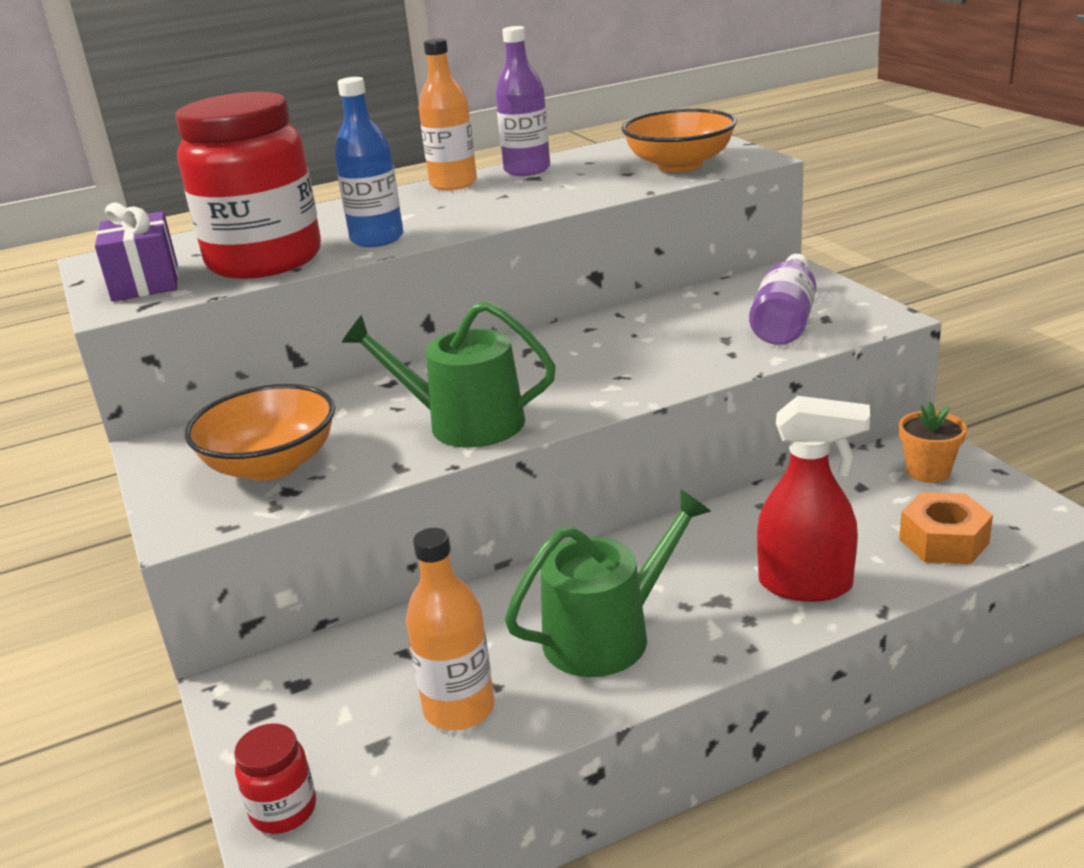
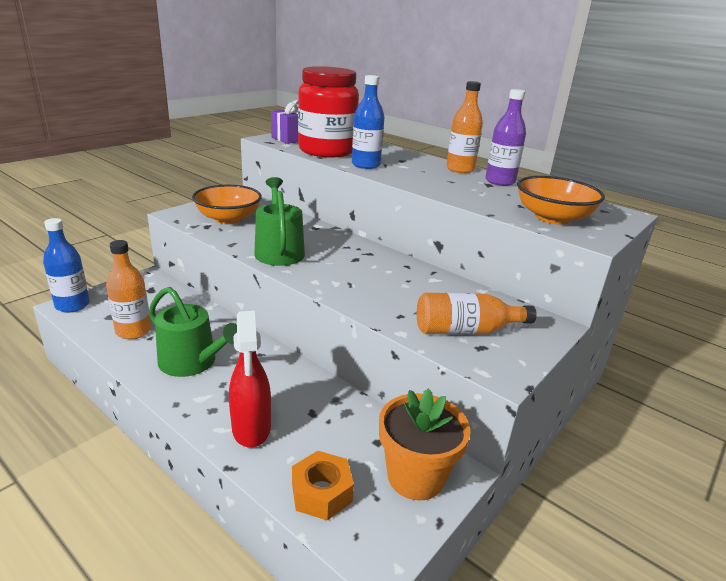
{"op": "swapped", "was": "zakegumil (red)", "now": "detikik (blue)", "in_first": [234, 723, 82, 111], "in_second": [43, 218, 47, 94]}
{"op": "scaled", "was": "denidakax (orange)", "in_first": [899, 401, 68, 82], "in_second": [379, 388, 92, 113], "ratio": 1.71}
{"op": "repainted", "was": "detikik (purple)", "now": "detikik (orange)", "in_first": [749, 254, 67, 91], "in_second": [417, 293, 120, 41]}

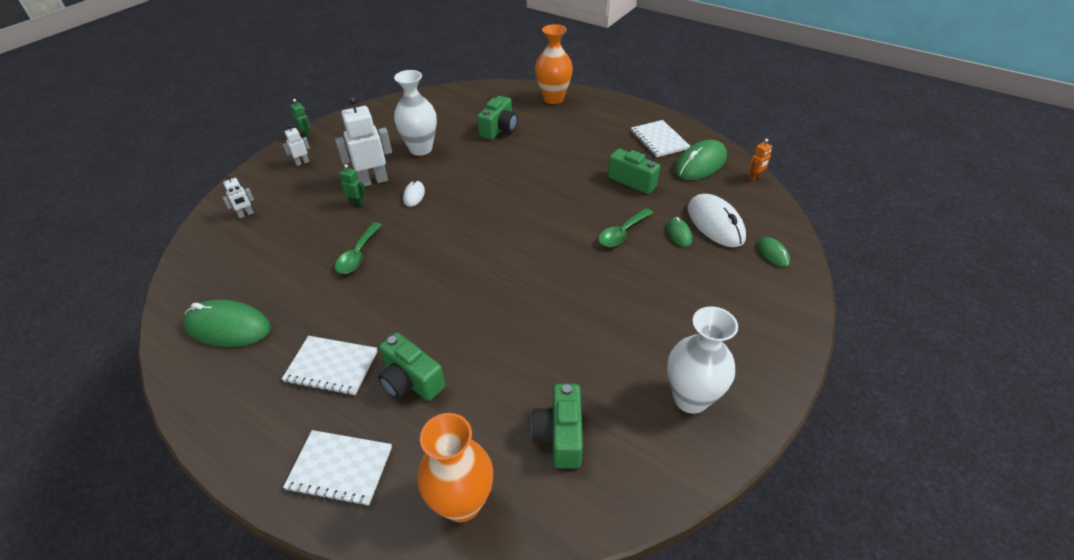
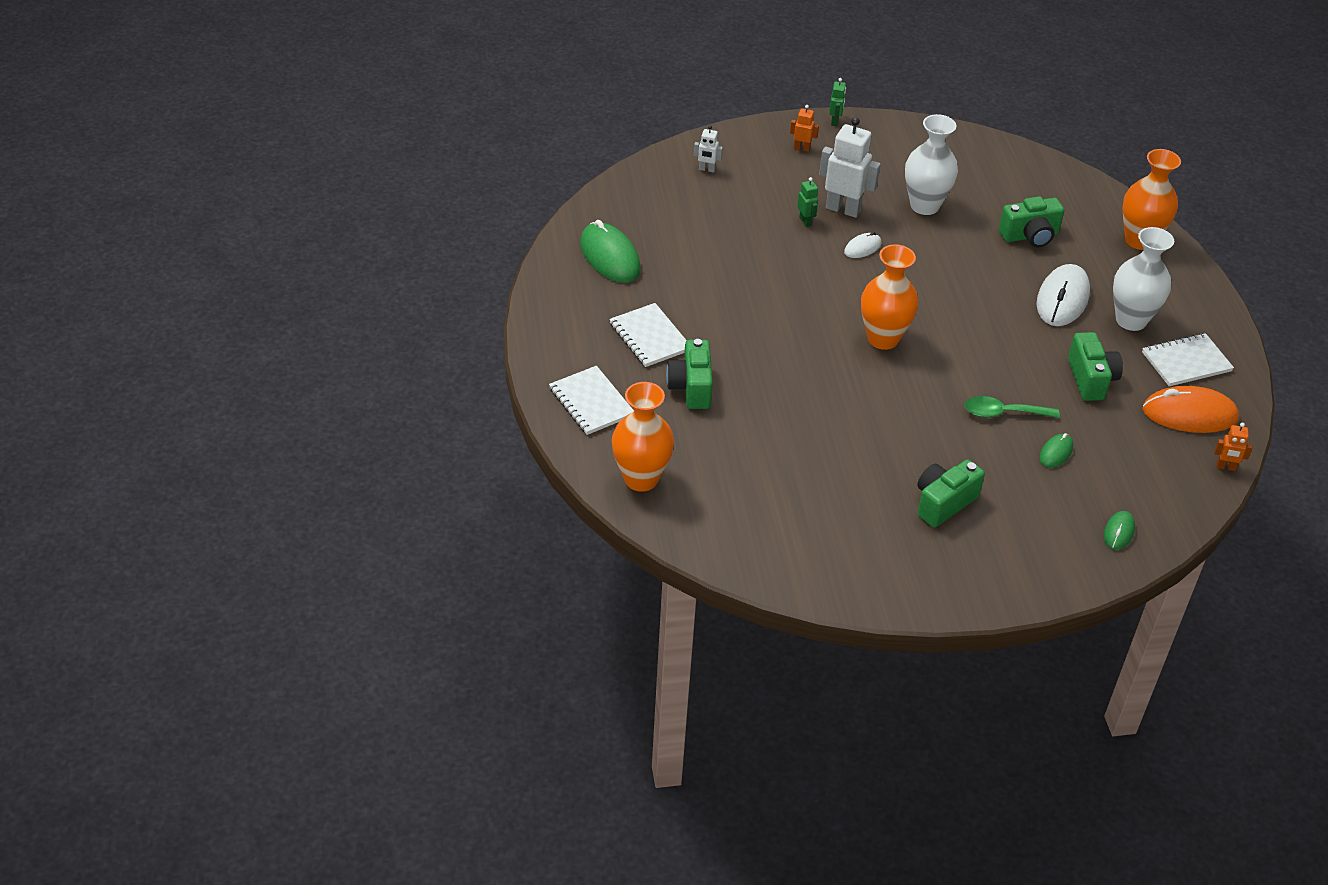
{"op": "repainted", "was": "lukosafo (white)", "now": "lukosafo (orange)", "in_first": [283, 124, 27, 42], "in_second": [790, 105, 29, 47]}
{"op": "new", "now": "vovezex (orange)", "in_second": [861, 244, 58, 106]}
{"op": "shifted", "was": "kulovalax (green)", "in_first": [531, 384, 52, 84], "in_second": [917, 459, 68, 68]}
{"op": "shifted", "was": "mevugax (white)", "in_first": [688, 194, 58, 53], "in_second": [1037, 264, 53, 62]}
{"op": "shifted", "was": "vovezex (white)", "in_first": [667, 306, 71, 108], "in_second": [1113, 227, 61, 104]}
{"op": "rotated", "was": "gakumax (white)", "in_first": [631, 120, 59, 37], "in_second": [1142, 333, 92, 53], "clockwise": 45}
{"op": "repainted", "was": "mevugax (green)", "now": "mevugax (orange)", "in_first": [675, 140, 52, 40], "in_second": [1142, 386, 97, 47]}
{"op": "gone", "was": "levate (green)", "in_first": [335, 222, 47, 52]}

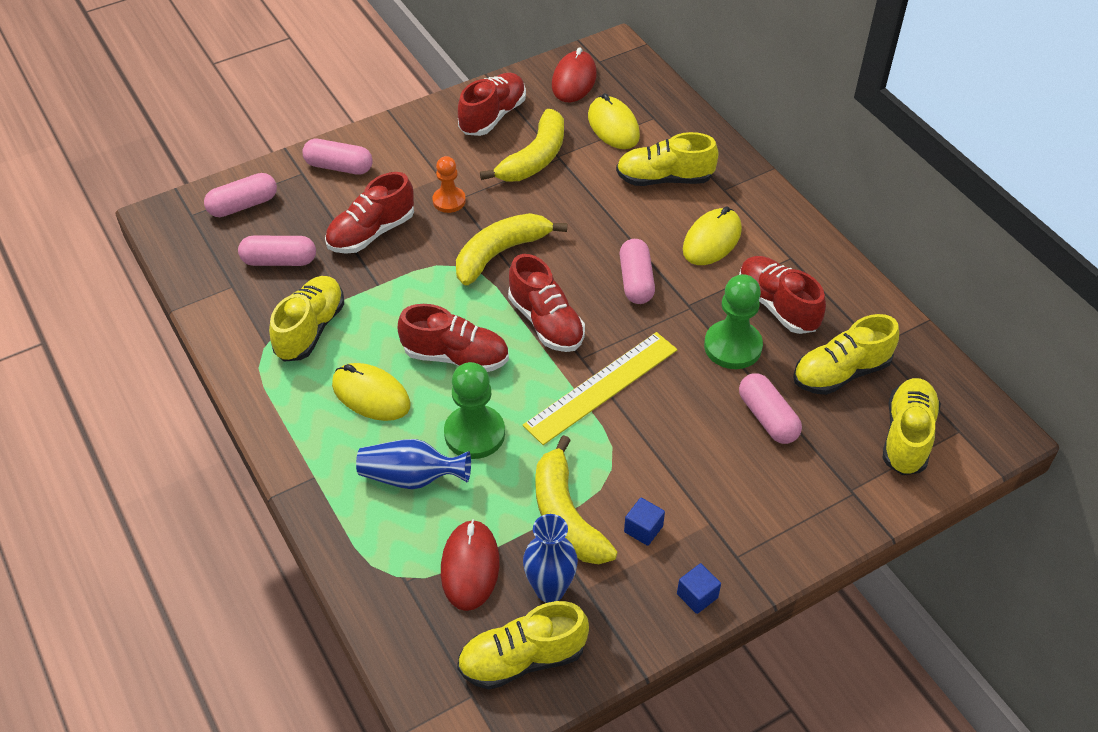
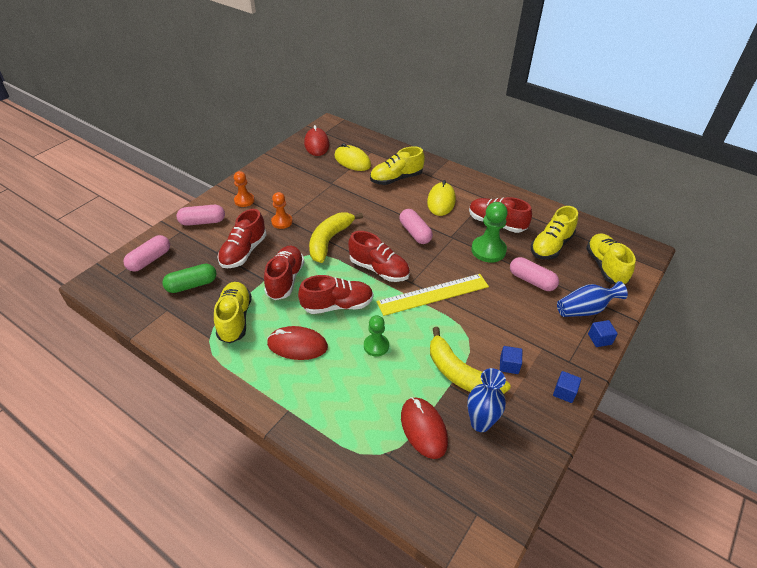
{"op": "repainted", "was": "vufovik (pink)", "now": "vufovik (green)", "in_first": [238, 236, 78, 30], "in_second": [162, 264, 55, 29]}
{"op": "new", "now": "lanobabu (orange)", "in_second": [234, 171, 21, 36]}
{"op": "shifted", "was": "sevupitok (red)", "in_first": [458, 73, 68, 63], "in_second": [264, 246, 40, 54]}
{"op": "repainted", "was": "mevugax (yellow)", "now": "mevugax (red)", "in_first": [332, 363, 79, 58], "in_second": [267, 326, 61, 34]}
{"op": "scaled", "was": "lanobabu (green)", "in_first": [444, 362, 61, 97], "in_second": [364, 315, 25, 42], "ratio": 0.63}
{"op": "rotated", "was": "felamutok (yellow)", "in_first": [523, 332, 154, 113], "in_second": [377, 274, 112, 42], "clockwise": 45}
{"op": "shifted", "was": "vovezex (blue)", "in_first": [356, 439, 115, 50], "in_second": [557, 281, 71, 36]}
{"op": "new", "now": "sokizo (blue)", "in_second": [588, 320, 30, 27]}
{"op": "gone", "was": "sevupitok (yellow)", "in_first": [457, 601, 132, 89]}
{"op": "gone", "was": "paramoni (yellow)", "in_first": [480, 109, 84, 73]}

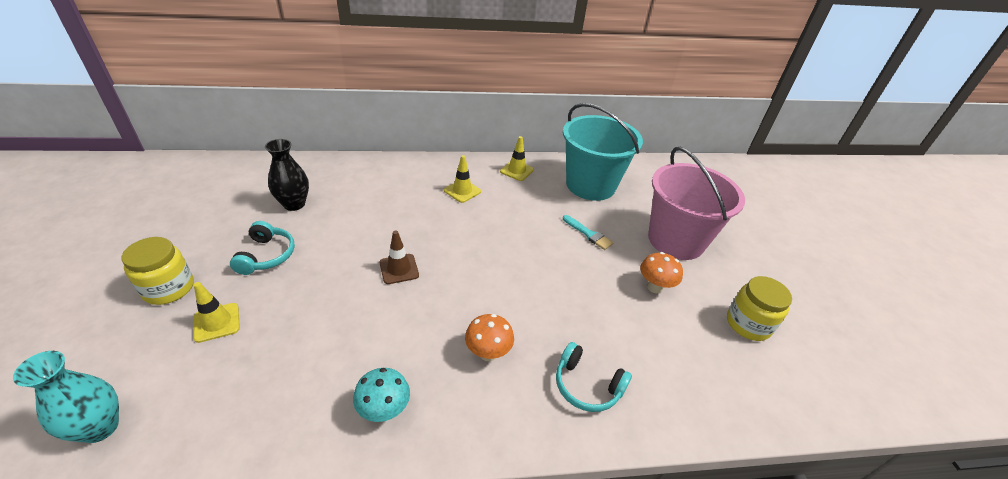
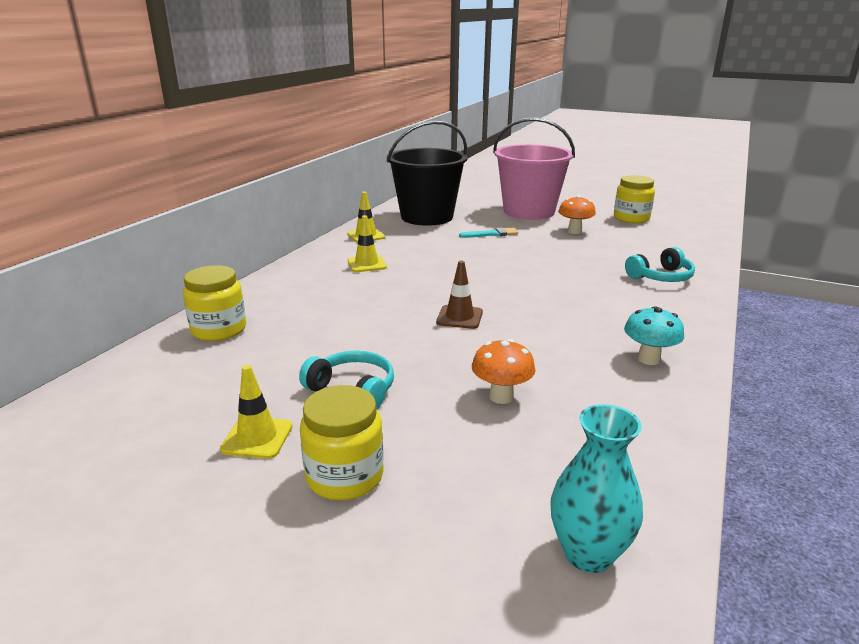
{"op": "new", "now": "zakegumil (yellow)", "in_second": [183, 265, 63, 76]}
{"op": "shifted", "was": "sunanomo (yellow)", "in_first": [193, 282, 47, 61], "in_second": [220, 365, 72, 94]}
{"op": "repainted", "was": "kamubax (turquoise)", "now": "kamubax (black)", "in_first": [563, 103, 80, 98], "in_second": [387, 120, 81, 106]}
{"op": "shifted", "was": "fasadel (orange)", "in_first": [465, 314, 49, 47], "in_second": [472, 339, 63, 65]}
{"op": "gone", "was": "vovezex (black)", "in_first": [265, 139, 44, 72]}

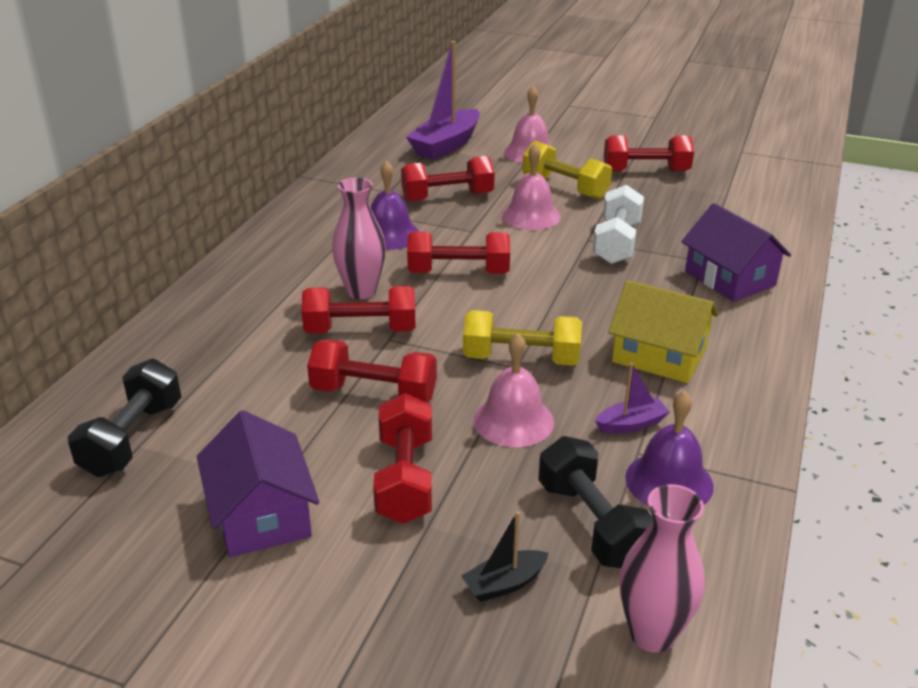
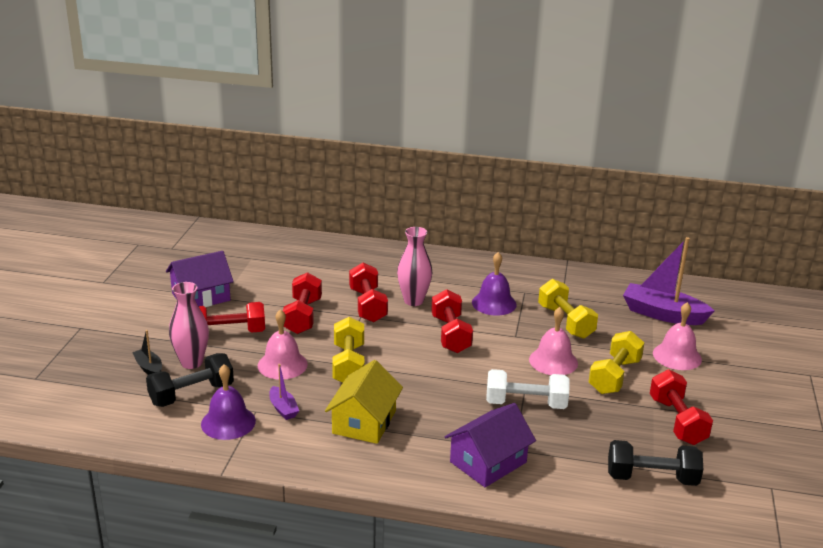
{"op": "shifted", "was": "vovezex (pink)", "in_first": [620, 484, 85, 169], "in_second": [169, 282, 40, 87]}
{"op": "repainted", "was": "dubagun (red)", "now": "dubagun (yellow)", "in_first": [401, 156, 94, 46], "in_second": [538, 279, 60, 60]}
{"op": "shifted", "was": "dubagun (black)", "in_first": [68, 359, 113, 118], "in_second": [608, 440, 95, 46]}

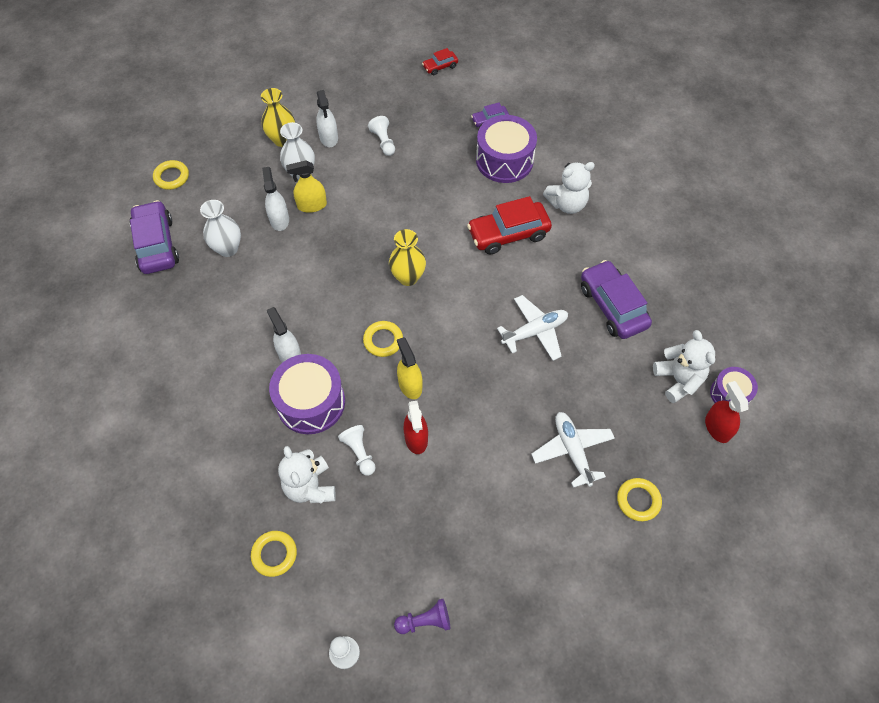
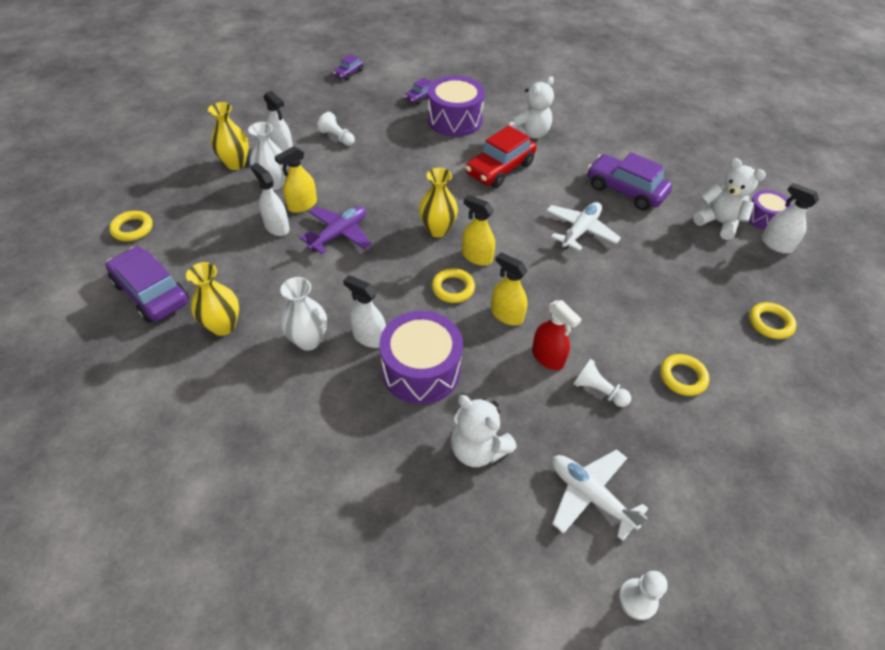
{"op": "new", "now": "vovezex (yellow)", "in_second": [186, 262, 53, 74]}
{"op": "shifted", "was": "vovezex (white)", "in_first": [200, 200, 41, 57], "in_second": [280, 277, 47, 73]}
{"op": "new", "now": "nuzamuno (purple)", "in_second": [300, 206, 72, 48]}
{"op": "repainted", "was": "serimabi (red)", "now": "serimabi (purple)", "in_first": [422, 48, 36, 27], "in_second": [333, 54, 31, 26]}
{"op": "new", "now": "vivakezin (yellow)", "in_second": [462, 195, 33, 71]}
{"op": "shifted", "was": "nuzamuno (white)", "in_first": [531, 412, 84, 76], "in_second": [552, 449, 97, 92]}
{"op": "shifted", "was": "lanobabu (white)", "in_first": [338, 425, 38, 51], "in_second": [573, 359, 58, 48]}
{"op": "shifted", "was": "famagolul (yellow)", "in_first": [251, 531, 46, 46], "in_second": [660, 354, 49, 42]}
{"op": "repainted", "was": "vivakezin (red)", "now": "vivakezin (white)", "in_first": [705, 381, 43, 62], "in_second": [761, 183, 58, 71]}
{"op": "gone", "was": "lanobabu (purple)", "in_first": [394, 599, 56, 35]}

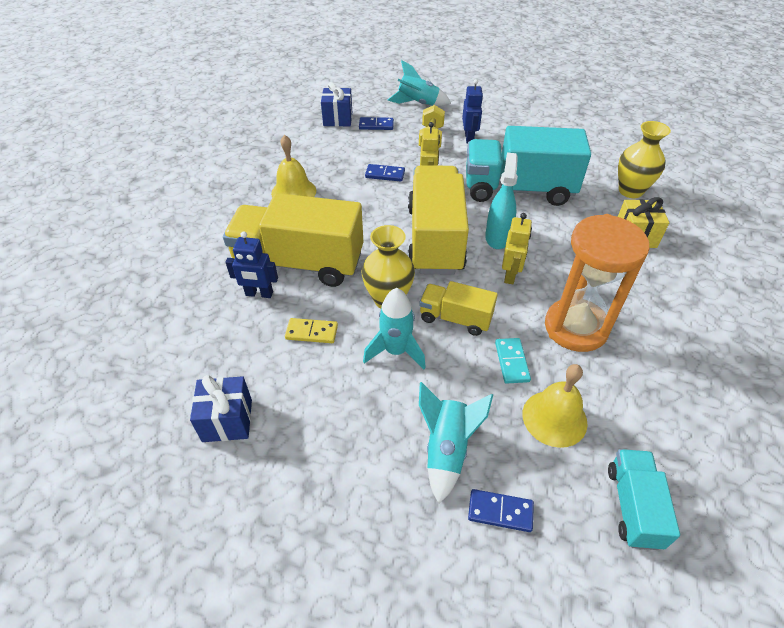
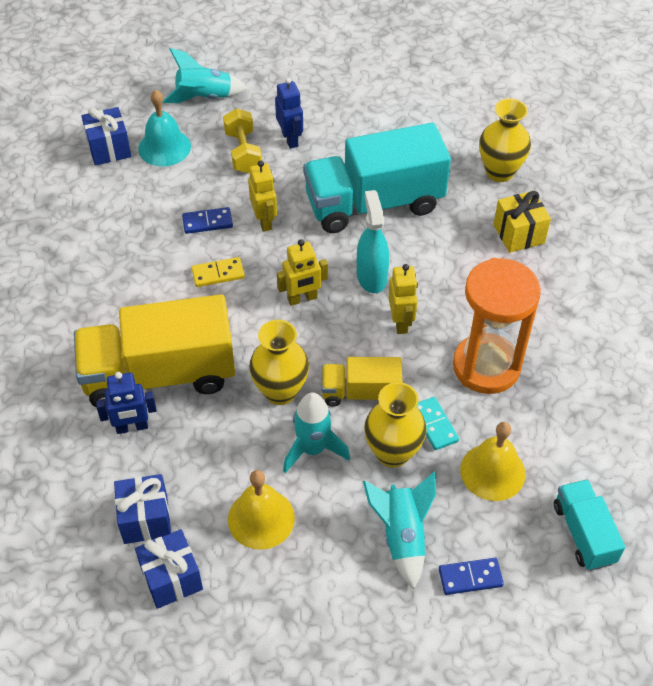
{"op": "new", "now": "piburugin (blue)", "in_second": [114, 474, 57, 70]}
{"op": "swapped", "was": "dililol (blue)", "now": "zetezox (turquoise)", "in_first": [359, 117, 35, 13], "in_second": [138, 90, 53, 76]}
{"op": "shifted", "was": "dililol (yellow)", "in_first": [285, 318, 53, 25], "in_second": [191, 257, 54, 30]}
{"op": "shifted", "was": "zetezox (yellow)", "in_first": [271, 135, 45, 63], "in_second": [228, 470, 67, 80]}
{"op": "swapped", "was": "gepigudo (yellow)", "now": "lukosafo (yellow)", "in_first": [408, 165, 61, 110], "in_second": [277, 239, 51, 67]}
{"op": "new", "now": "vovezex (yellow)", "in_second": [364, 382, 63, 86]}

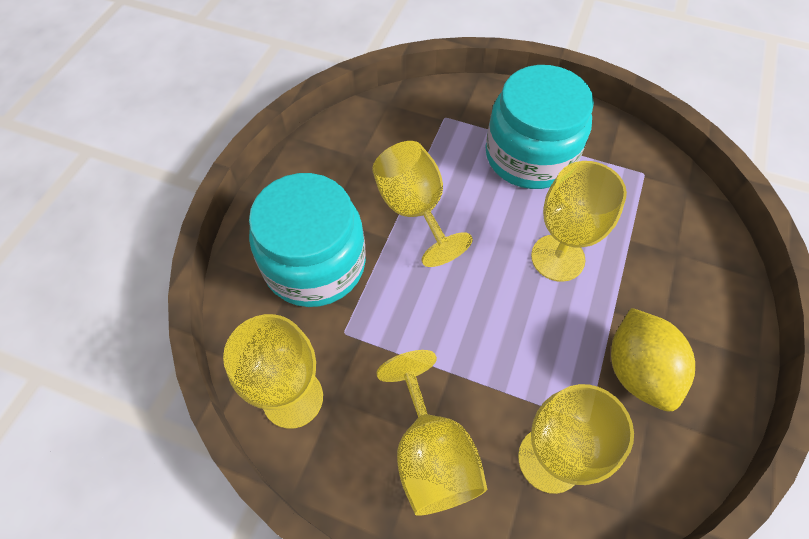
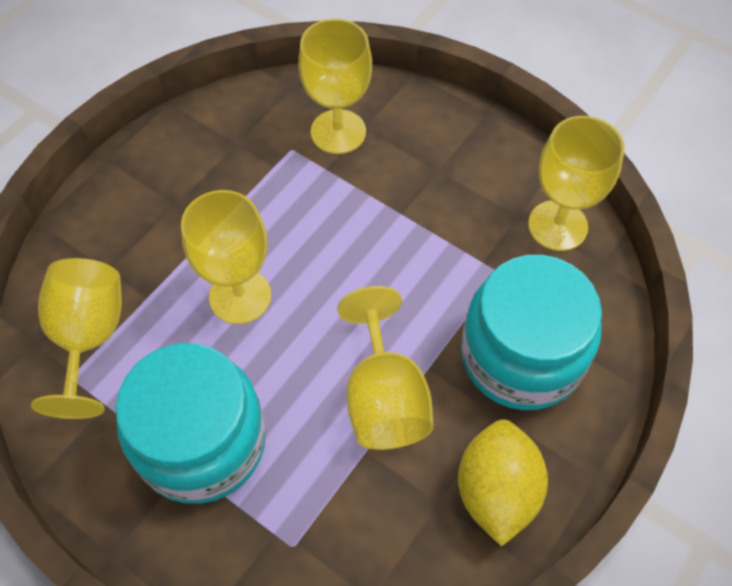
{"op": "shifted", "was": "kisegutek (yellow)", "in_first": [376, 350, 111, 166], "in_second": [31, 258, 91, 161]}
{"op": "shifted", "was": "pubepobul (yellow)", "in_first": [611, 308, 84, 103], "in_second": [458, 419, 90, 128]}

